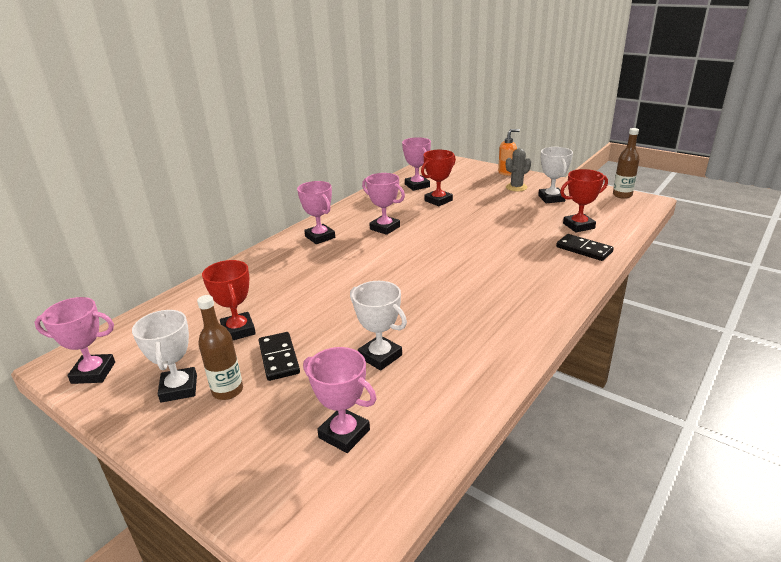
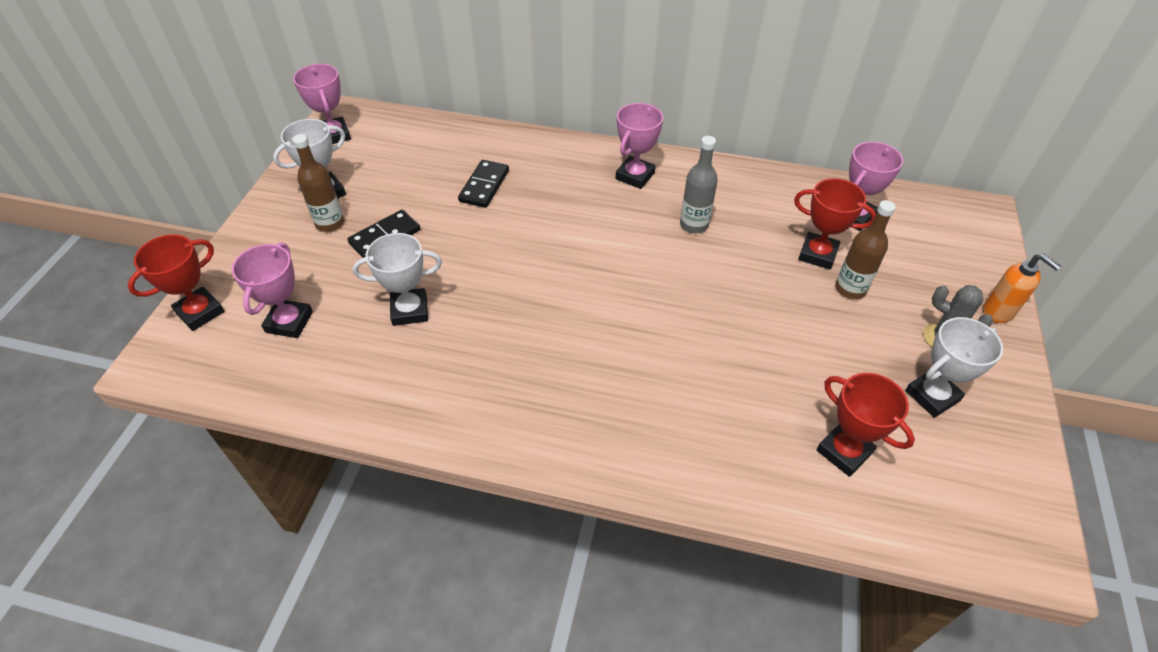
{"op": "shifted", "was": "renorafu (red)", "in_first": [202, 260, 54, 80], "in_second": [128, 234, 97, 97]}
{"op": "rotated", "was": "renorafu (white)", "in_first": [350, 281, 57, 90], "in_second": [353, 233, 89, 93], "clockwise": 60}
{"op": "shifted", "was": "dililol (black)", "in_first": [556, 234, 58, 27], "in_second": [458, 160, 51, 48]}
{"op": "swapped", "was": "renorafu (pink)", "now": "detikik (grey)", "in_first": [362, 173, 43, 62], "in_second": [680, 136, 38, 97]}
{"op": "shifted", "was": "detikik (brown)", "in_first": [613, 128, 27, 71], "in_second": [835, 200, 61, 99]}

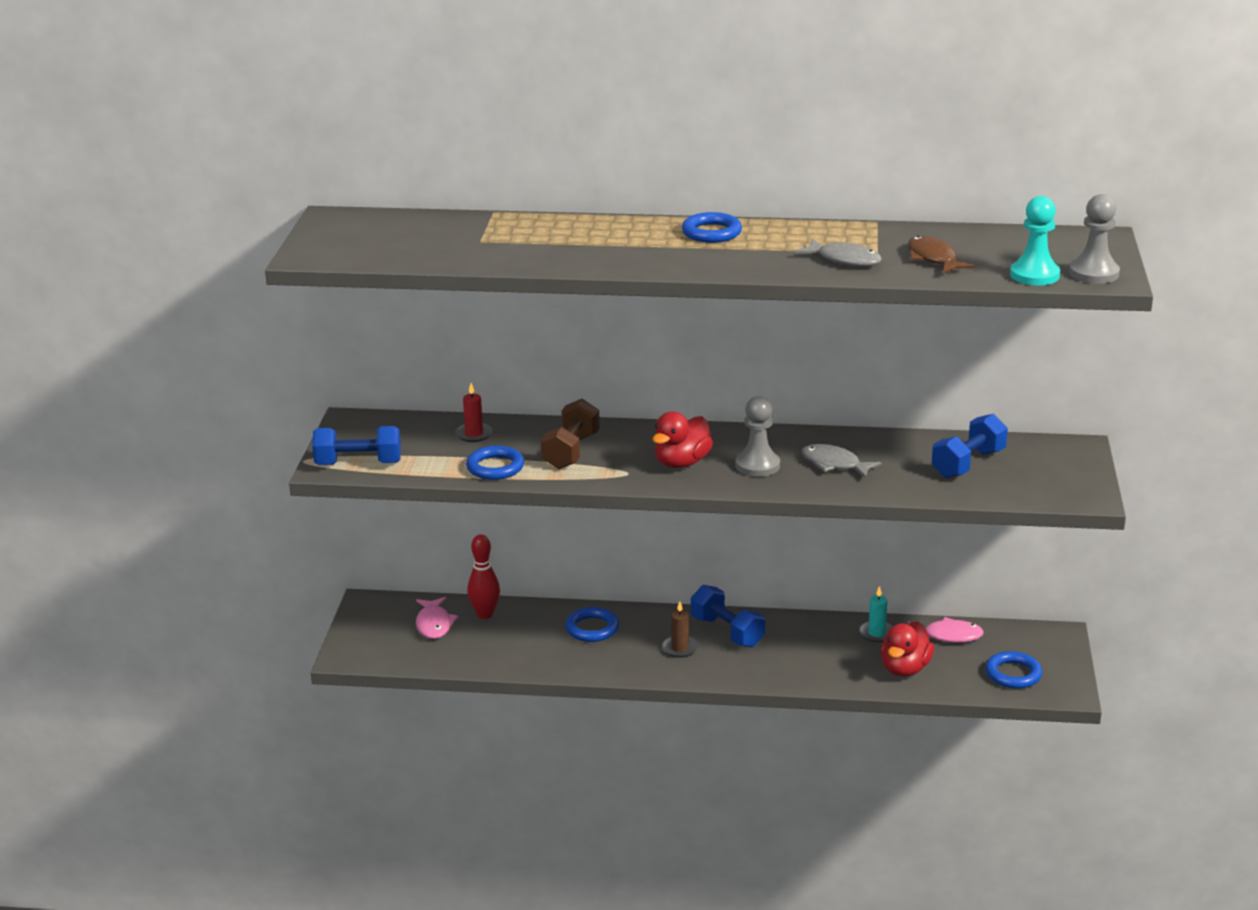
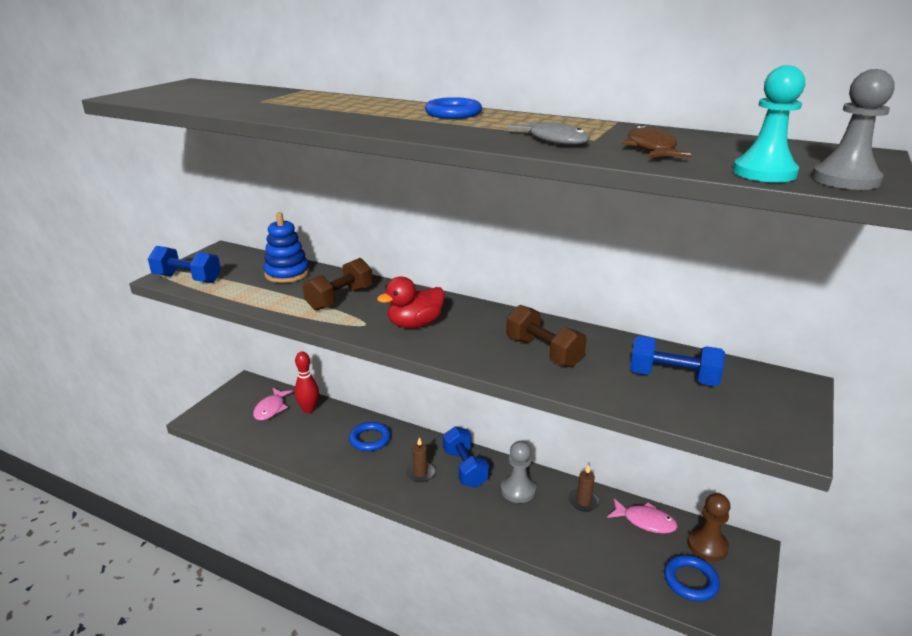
{"op": "swapped", "was": "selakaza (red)", "now": "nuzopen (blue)", "in_first": [455, 383, 38, 59], "in_second": [263, 212, 47, 71]}
{"op": "shifted", "was": "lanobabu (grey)", "in_first": [735, 396, 45, 81], "in_second": [501, 441, 35, 62]}
{"op": "swapped", "was": "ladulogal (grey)", "now": "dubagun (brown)", "in_first": [802, 444, 79, 35], "in_second": [506, 305, 81, 62]}
{"op": "repainted", "was": "selakaza (turquoise)", "now": "selakaza (brown)", "in_first": [859, 586, 34, 56], "in_second": [568, 464, 32, 48]}
{"op": "rotated", "was": "dubagun (blue)", "in_first": [932, 414, 76, 64], "in_second": [630, 336, 95, 50], "clockwise": 45}
{"op": "new", "now": "lanobabu (brown)", "in_second": [687, 493, 43, 68]}
{"op": "gone", "was": "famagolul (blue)", "in_first": [466, 445, 58, 35]}
{"op": "gone", "was": "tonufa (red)", "in_first": [880, 621, 54, 56]}

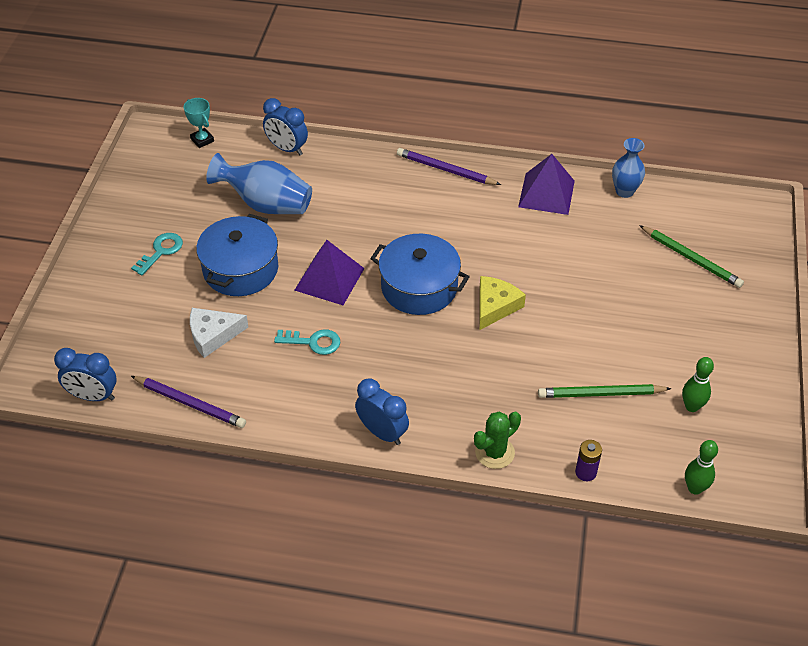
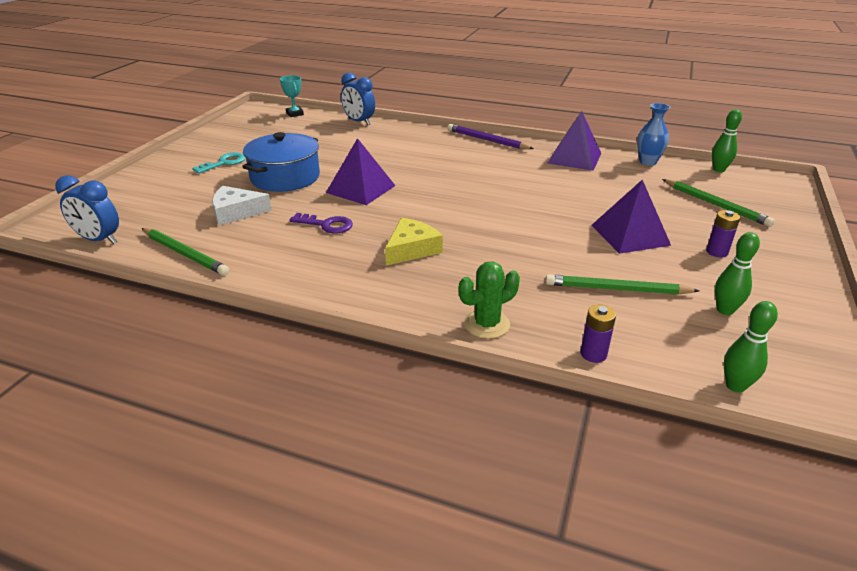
{"op": "repainted", "was": "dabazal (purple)", "now": "dabazal (green)", "in_first": [131, 376, 115, 52], "in_second": [142, 228, 87, 48]}
{"op": "repainted", "was": "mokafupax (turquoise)", "now": "mokafupax (purple)", "in_first": [274, 329, 66, 26], "in_second": [289, 213, 64, 21]}
{"op": "shifted", "was": "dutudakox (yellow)", "in_first": [479, 276, 47, 54], "in_second": [385, 218, 58, 48]}
{"op": "new", "now": "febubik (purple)", "in_second": [591, 180, 80, 74]}
{"op": "new", "now": "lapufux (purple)", "in_second": [706, 210, 34, 48]}
{"op": "new", "now": "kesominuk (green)", "in_second": [712, 109, 30, 63]}
{"op": "gone", "was": "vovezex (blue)", "in_first": [206, 153, 106, 61]}
{"op": "gone", "was": "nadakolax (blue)", "in_first": [355, 378, 54, 67]}
{"op": "gone", "was": "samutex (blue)", "in_first": [370, 234, 100, 81]}

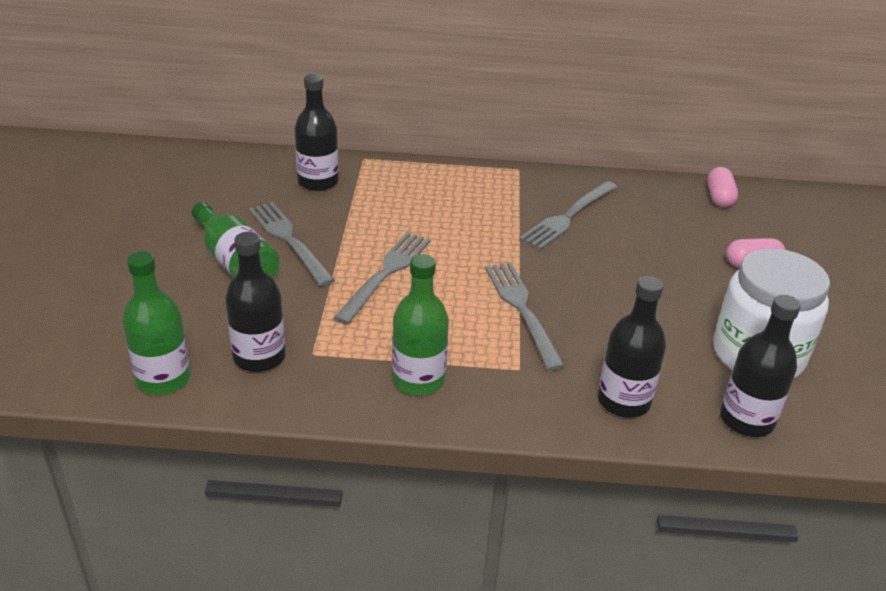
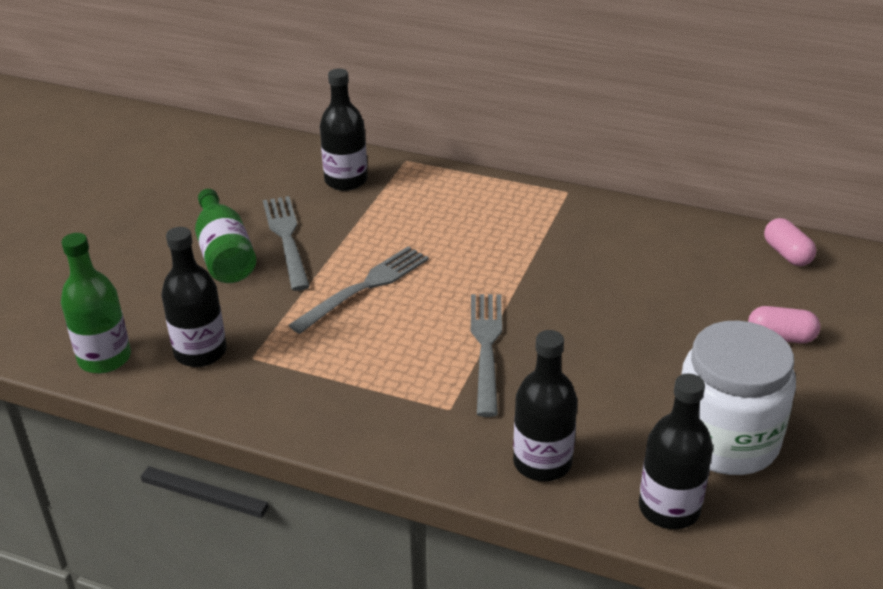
{"op": "rotated", "was": "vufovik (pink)", "in_first": [707, 167, 31, 40], "in_second": [764, 218, 52, 48], "clockwise": -45}
{"op": "gone", "was": "detikik (green)", "in_first": [392, 254, 57, 141]}
{"op": "gone", "was": "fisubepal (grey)", "in_first": [519, 181, 98, 69]}

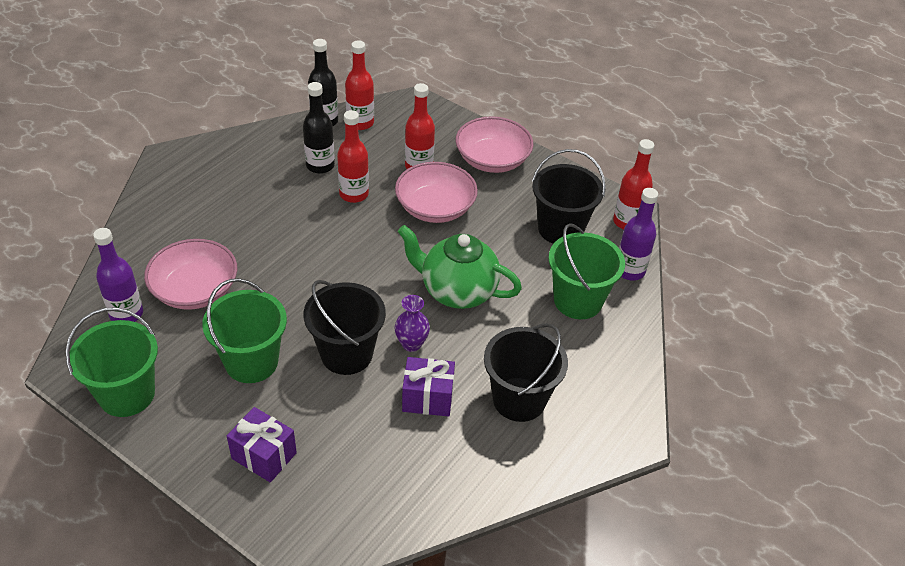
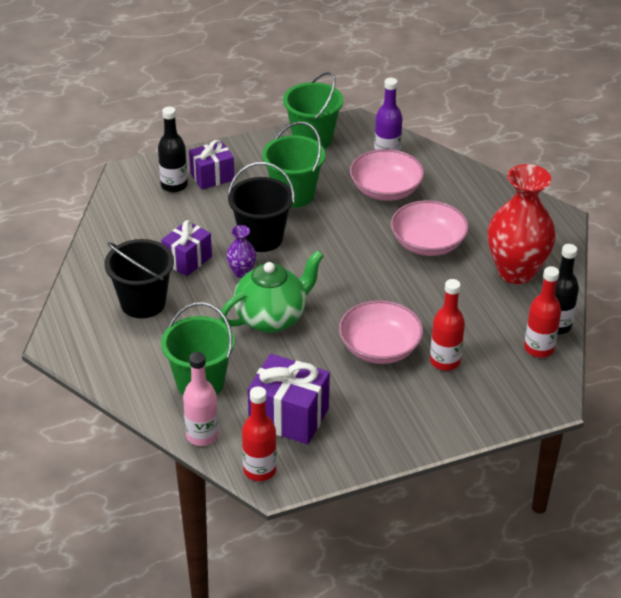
{"op": "shifted", "was": "detikik (black)", "in_first": [303, 82, 32, 92], "in_second": [158, 107, 30, 85]}
{"op": "repainted", "was": "detikik (purple)", "now": "detikik (pink)", "in_first": [619, 188, 39, 92], "in_second": [183, 352, 36, 94]}
{"op": "swapped", "was": "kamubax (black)", "now": "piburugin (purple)", "in_first": [532, 149, 74, 95], "in_second": [248, 354, 82, 91]}
{"op": "shifted", "was": "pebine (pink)", "in_first": [455, 116, 78, 57], "in_second": [391, 200, 78, 56]}
{"op": "new", "now": "vovezex (red)", "in_second": [488, 164, 68, 120]}
{"op": "gone", "was": "detikik (red)", "in_first": [337, 110, 32, 93]}

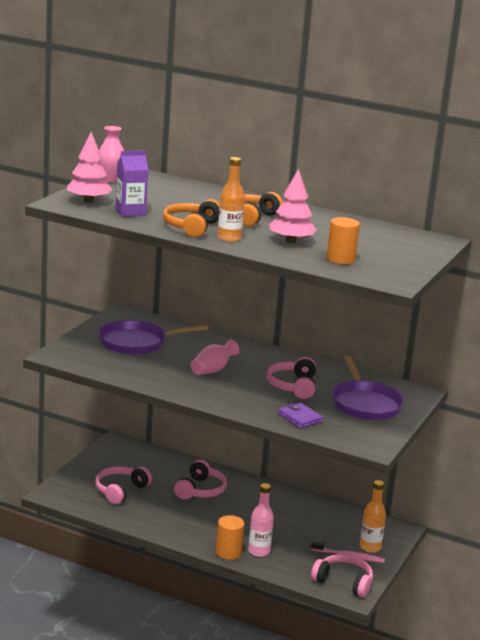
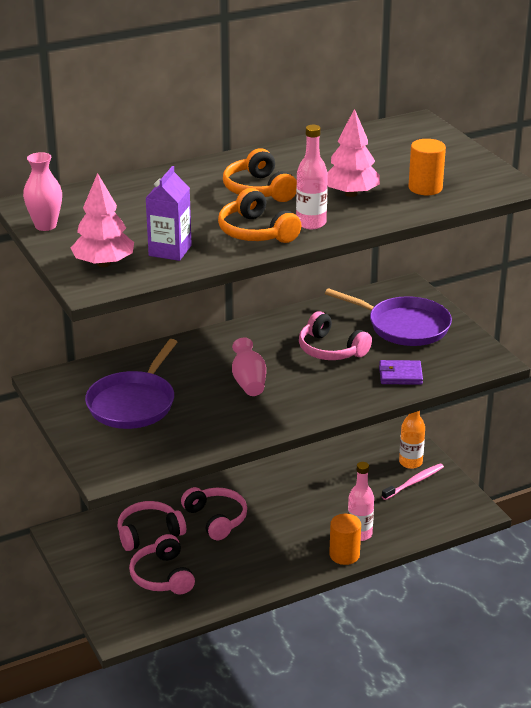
{"op": "shifted", "was": "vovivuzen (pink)", "in_first": [311, 554, 62, 44], "in_second": [117, 501, 69, 50]}
{"op": "repainted", "was": "detikik (orange)", "now": "detikik (pink)", "in_first": [217, 157, 28, 85], "in_second": [296, 125, 32, 104]}

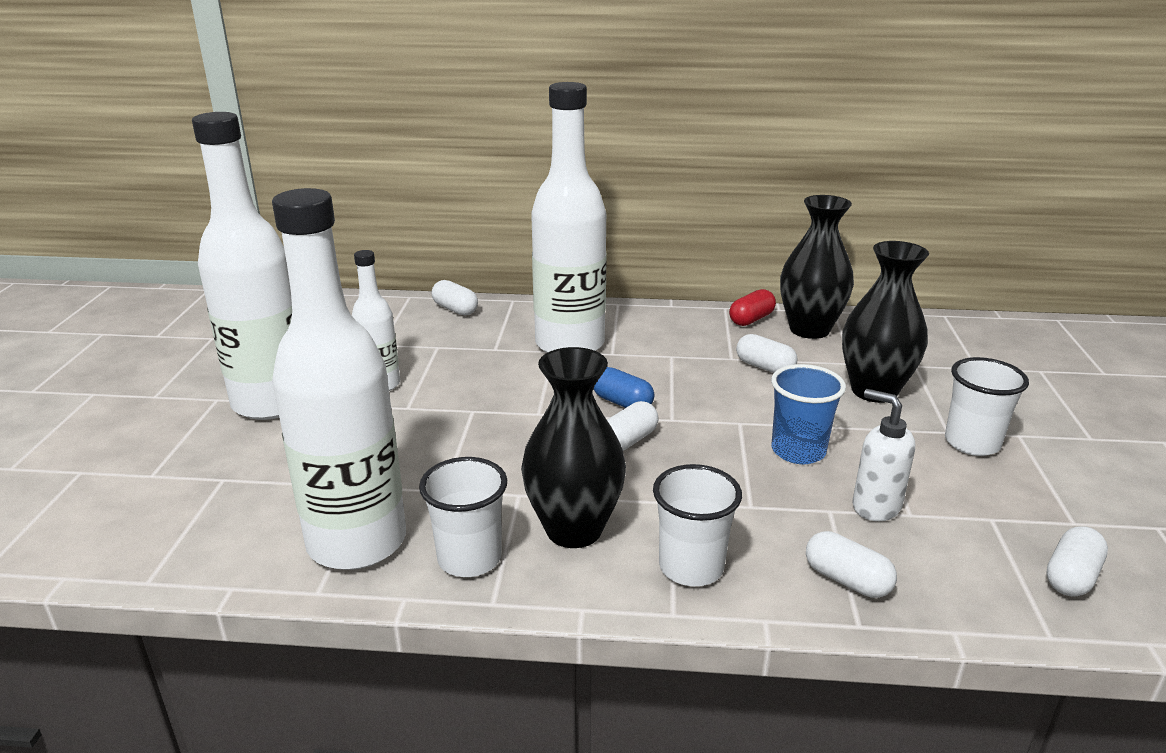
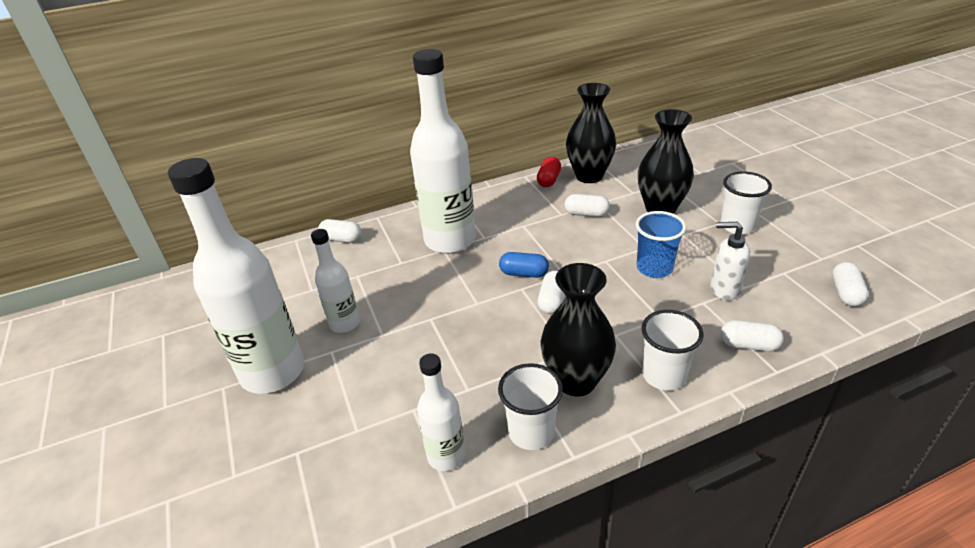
{"op": "scaled", "was": "detikik (white)", "in_first": [272, 188, 134, 382], "in_second": [417, 353, 48, 118], "ratio": 0.52}

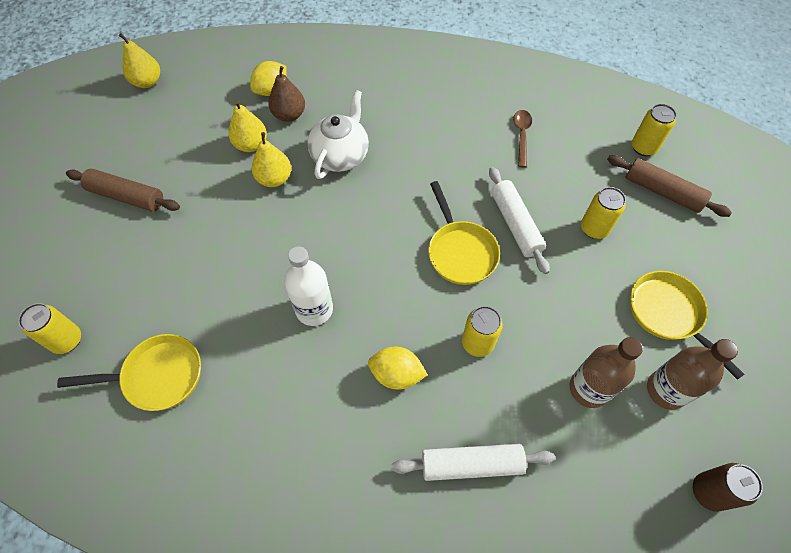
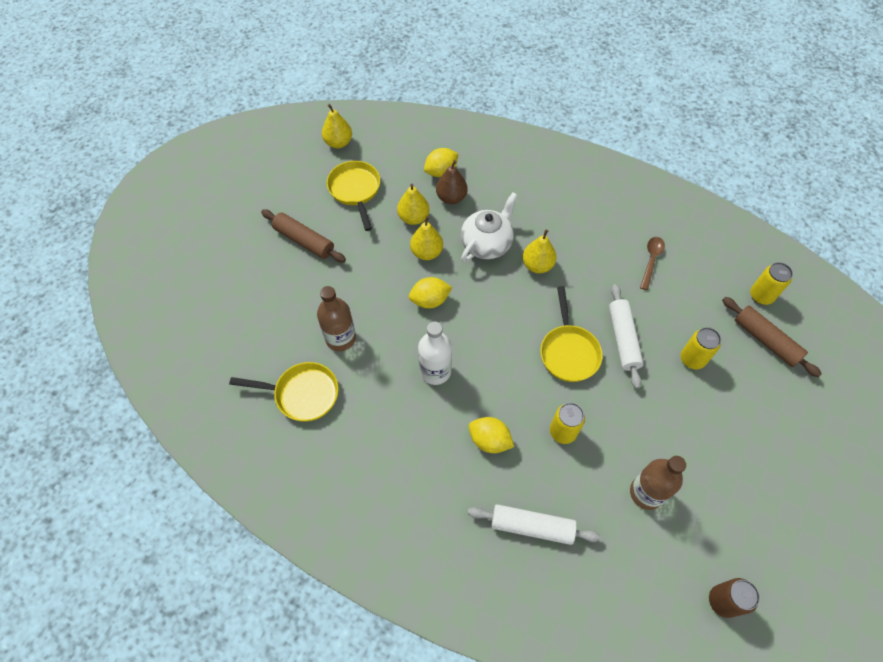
{"op": "shifted", "was": "detikik (brown)", "in_first": [647, 339, 91, 71], "in_second": [317, 286, 39, 65]}
{"op": "shifted", "was": "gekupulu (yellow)", "in_first": [630, 271, 115, 109], "in_second": [327, 161, 53, 70]}
{"op": "new", "now": "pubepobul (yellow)", "in_second": [409, 277, 43, 31]}
{"op": "new", "now": "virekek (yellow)", "in_second": [522, 229, 34, 44]}
{"op": "gone", "was": "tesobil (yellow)", "in_first": [18, 303, 63, 51]}

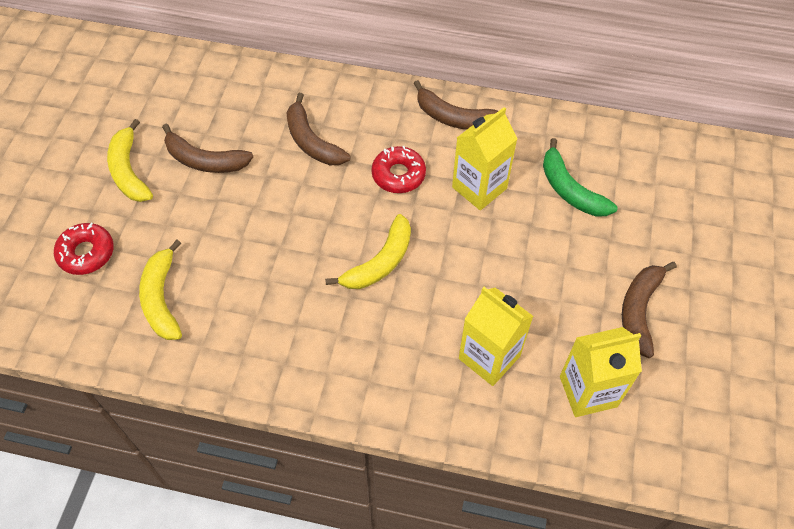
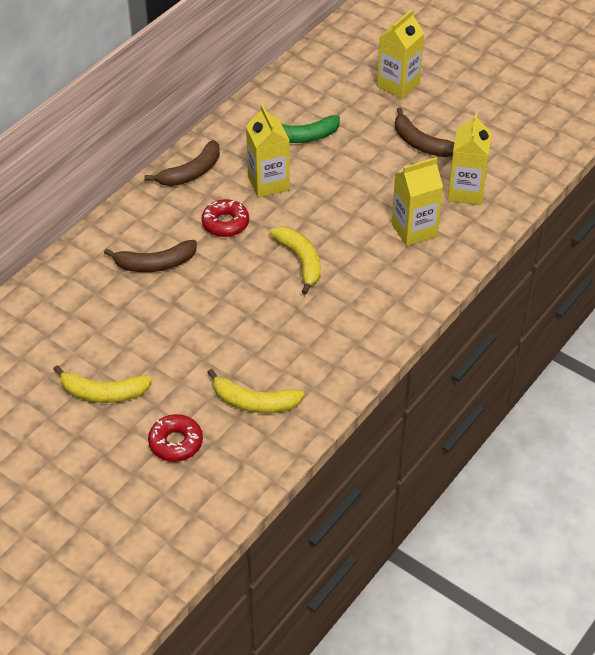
{"op": "new", "now": "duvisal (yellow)", "in_second": [377, 9, 47, 90]}
{"op": "gone", "was": "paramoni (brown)", "in_first": [162, 124, 91, 49]}

